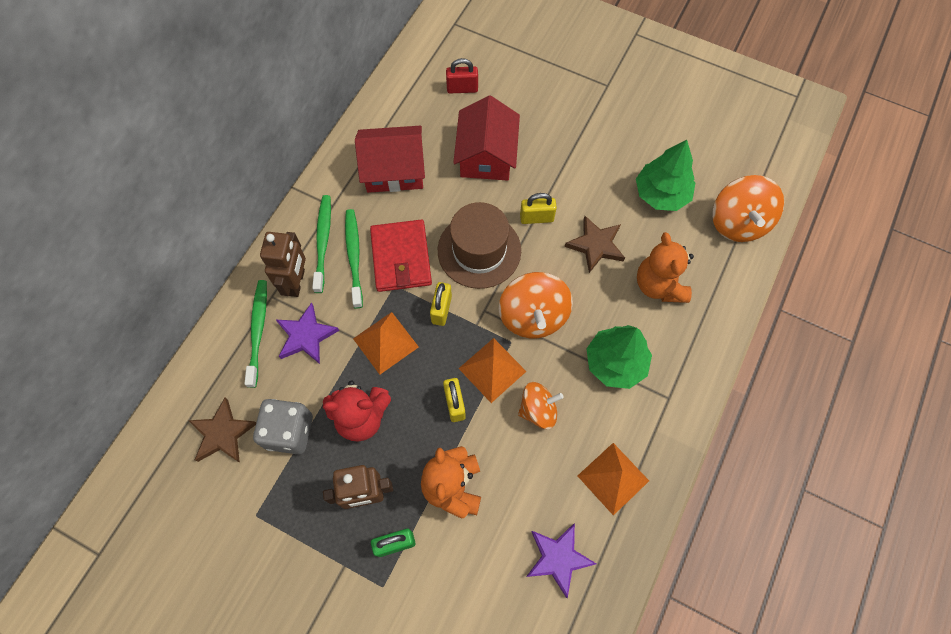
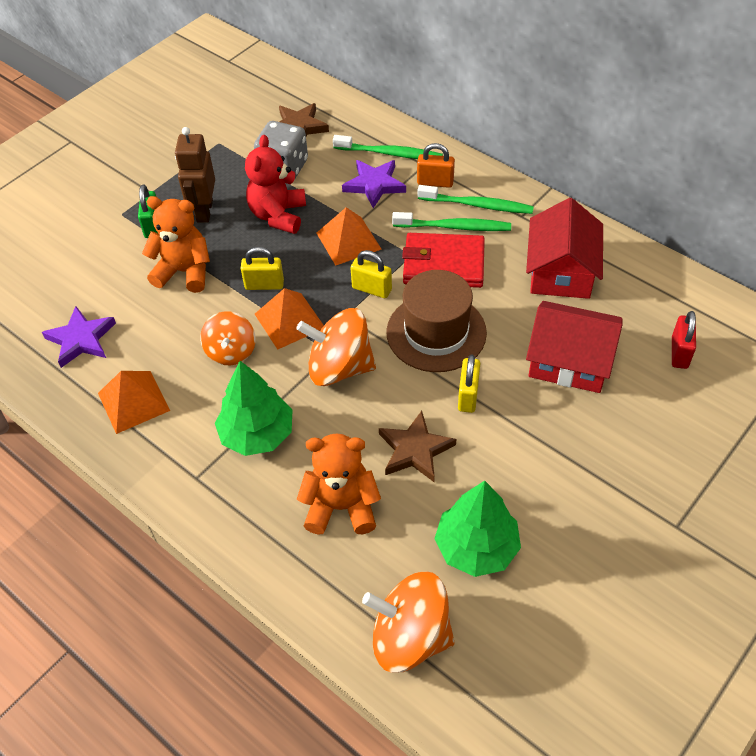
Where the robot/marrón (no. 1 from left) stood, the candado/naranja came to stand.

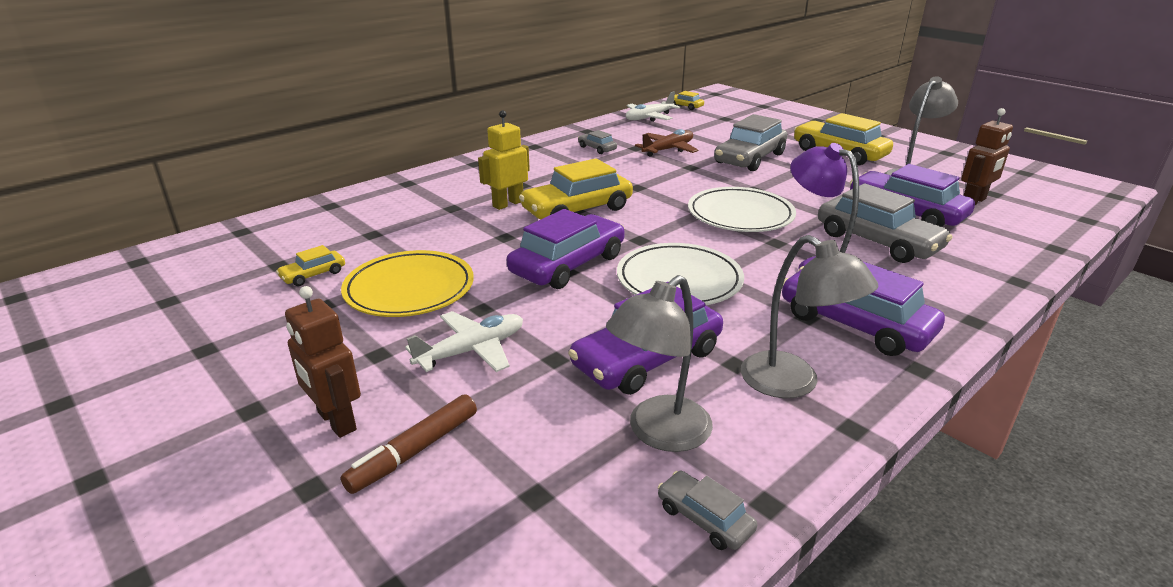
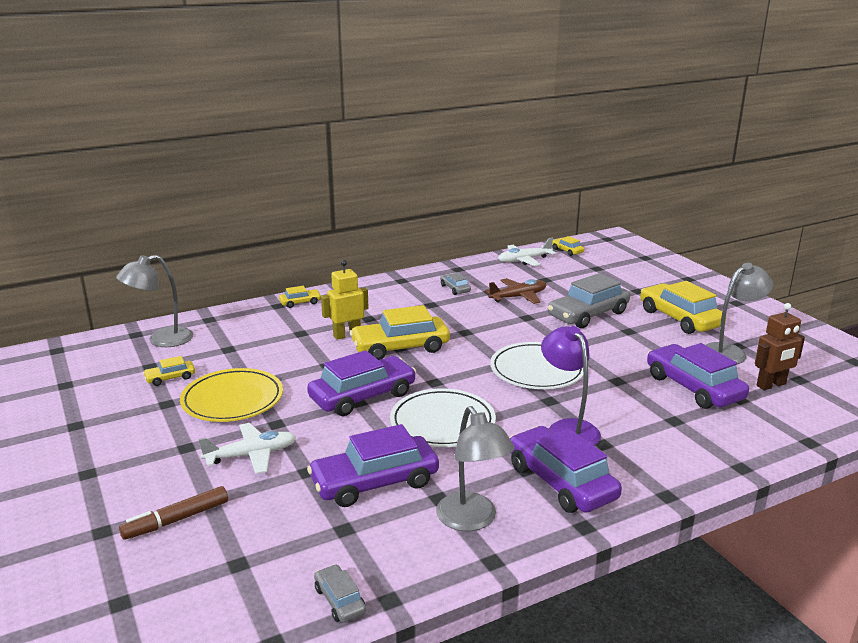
The second view lost the robot/marrón (no. 1 from left).
The second view lost the coche/gris (no. 4 from left).
The second view gained the coche/amarillo (no. 2 from left).
The lámpara/gris (no. 1 from left) ended up elsewhere.

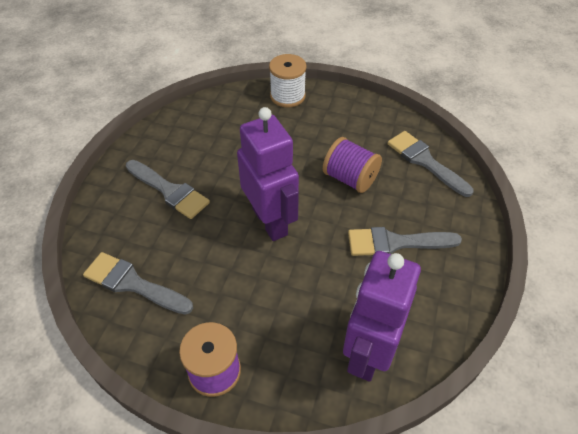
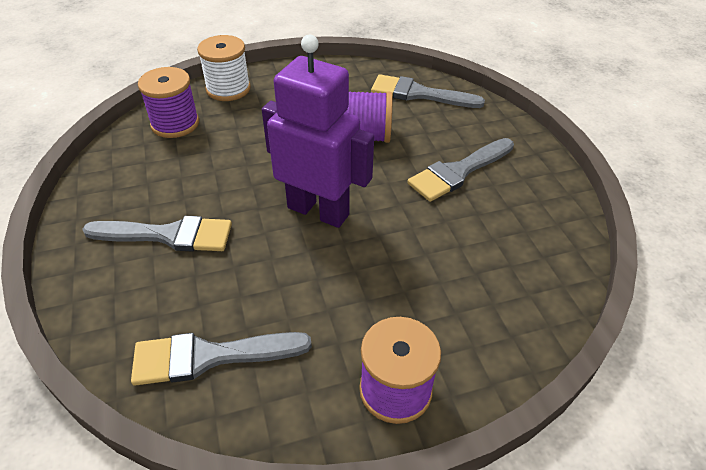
The second view lost the robot/morado (no. 2 from left).
The second view gained the carrete/morado (no. 1 from left).

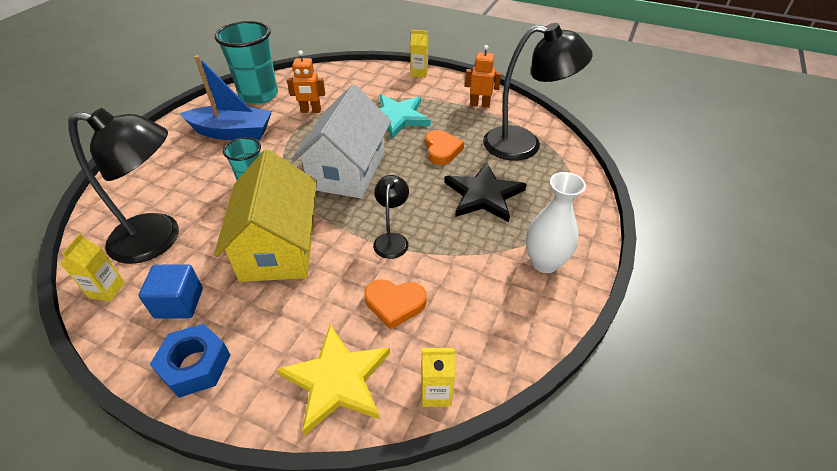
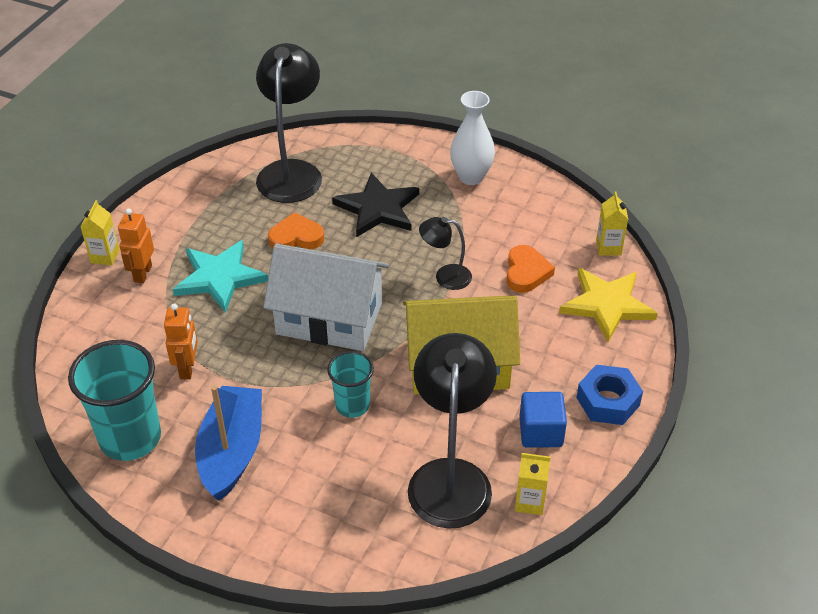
The robot/naranja (no. 2 from left in the first image) ended up elsewhere.

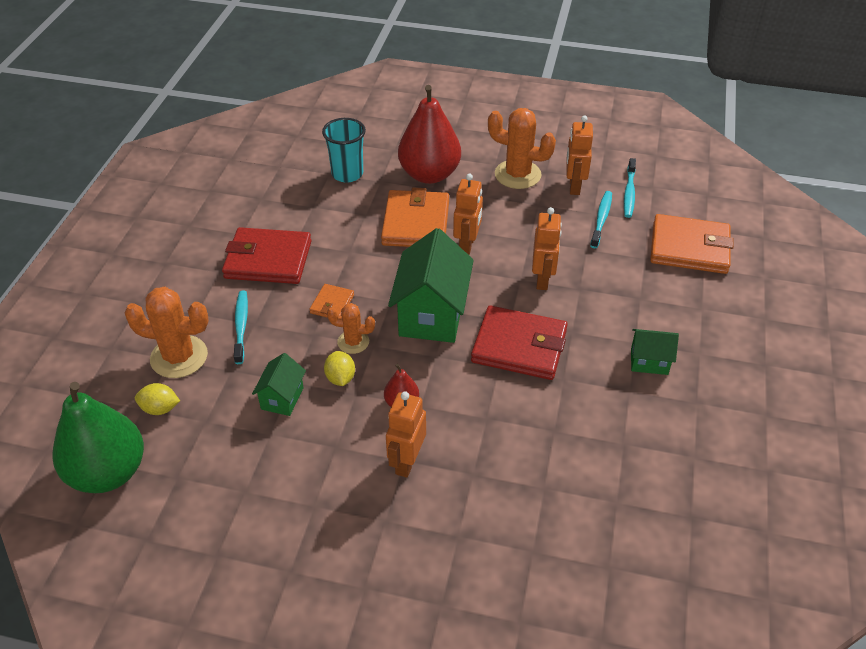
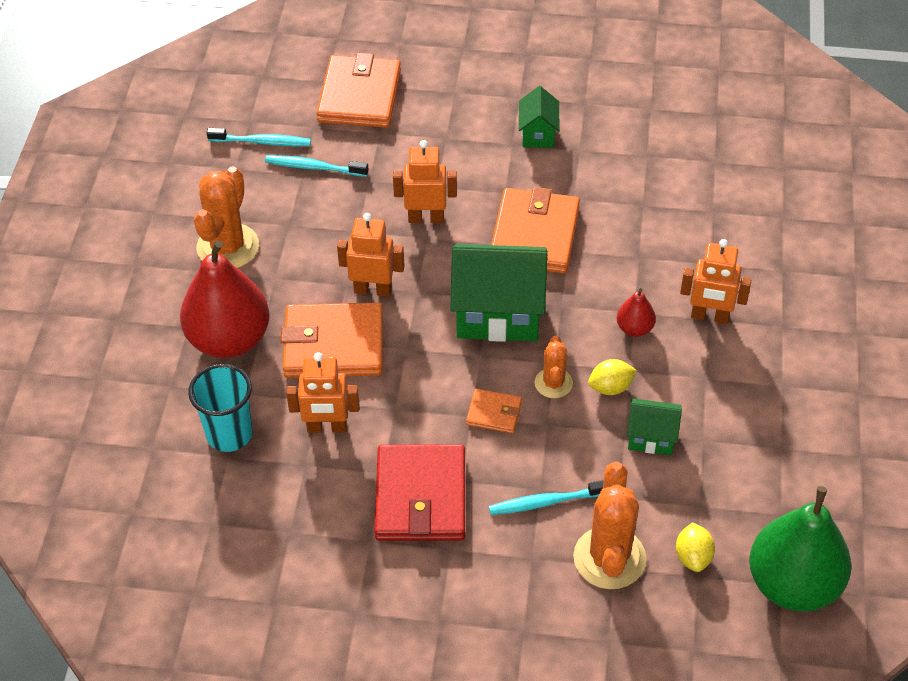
The robot/naranja (no. 4 from left in the first image) ended up elsewhere.
What was the cartera/rojo (no. 2 from left) turned into the cartera/naranja (no. 4 from left).

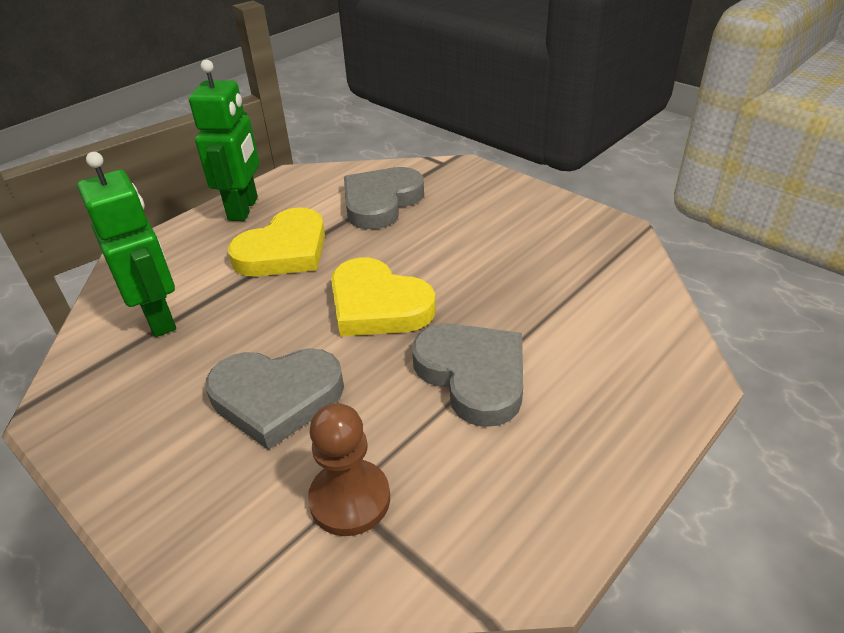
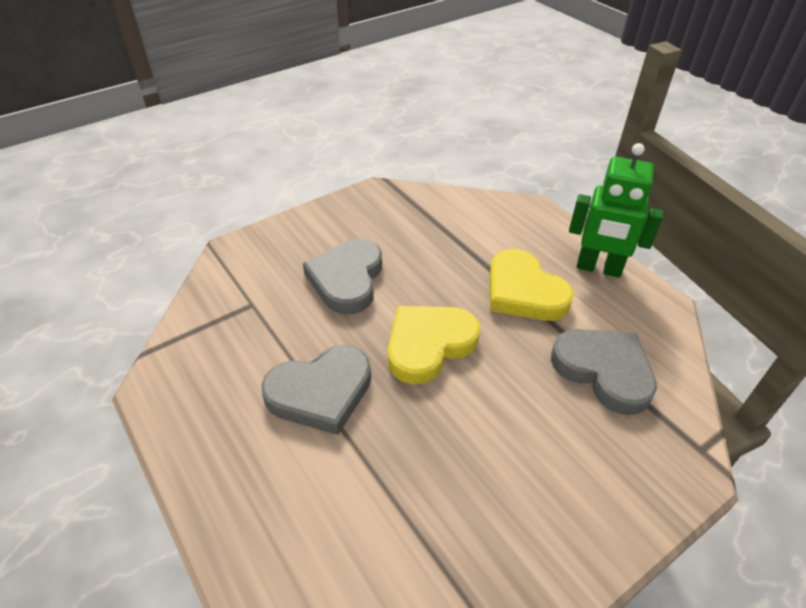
The second view lost the robot/verde (no. 1 from left).
The second view lost the peón/marrón.

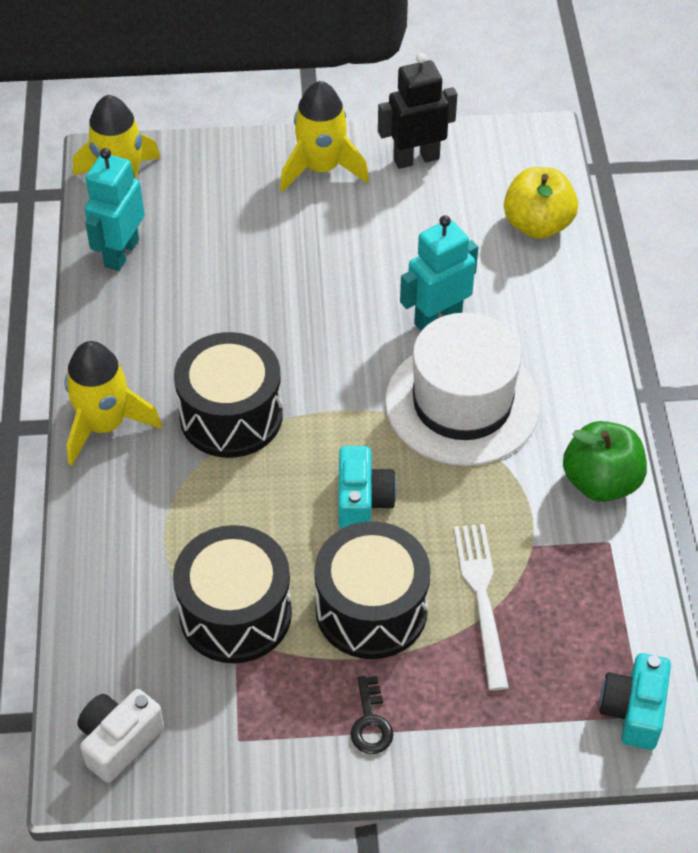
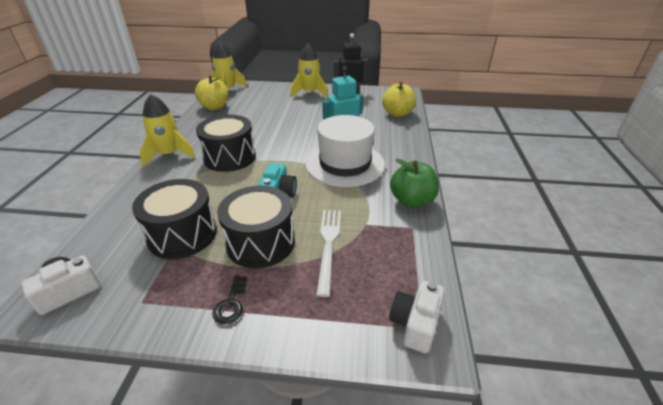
Where the robot/turquesa (no. 1 from left) stood, the manzana/amarillo (no. 1 from left) came to stand.
What was the cámara/turquesa (no. 2 from left) turned into the cámara/blanco (no. 2 from left).

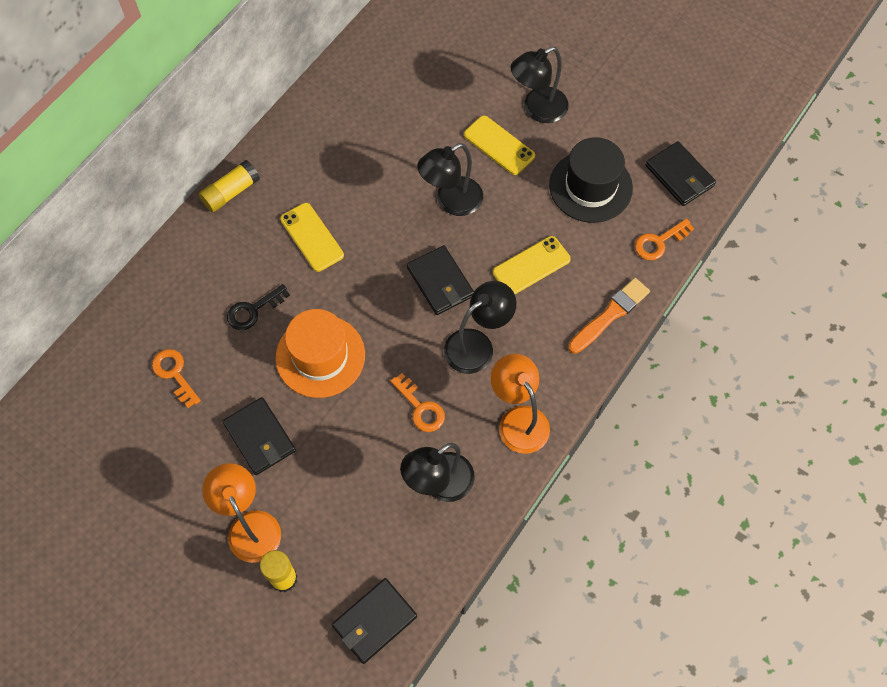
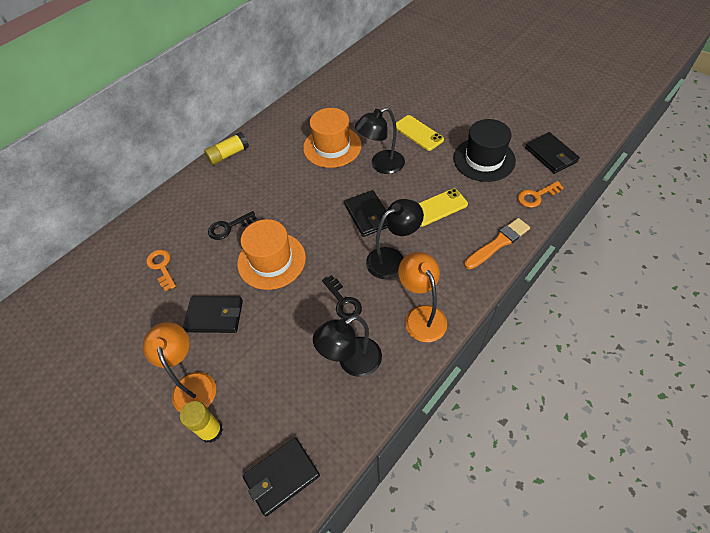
The second view lost the móvil/amarillo (no. 1 from left).
The second view lost the lámpara/negro (no. 4 from left).
The second view gained the sombrero/naranja (no. 2 from left).
What was the llave/naranja (no. 2 from left) turned into the llave/negro (no. 2 from left).
The cartera/negro (no. 1 from left) ended up facing another way, 60 degrees counterclockwise from before.

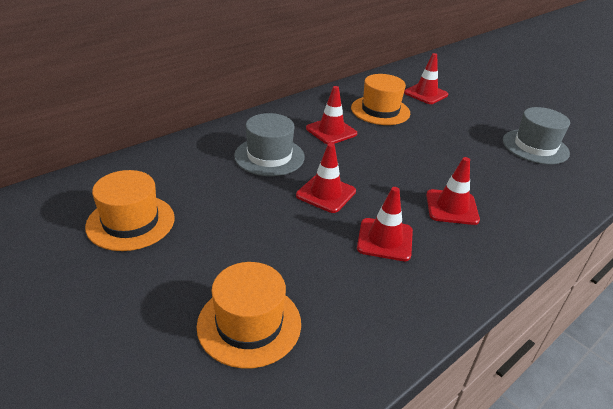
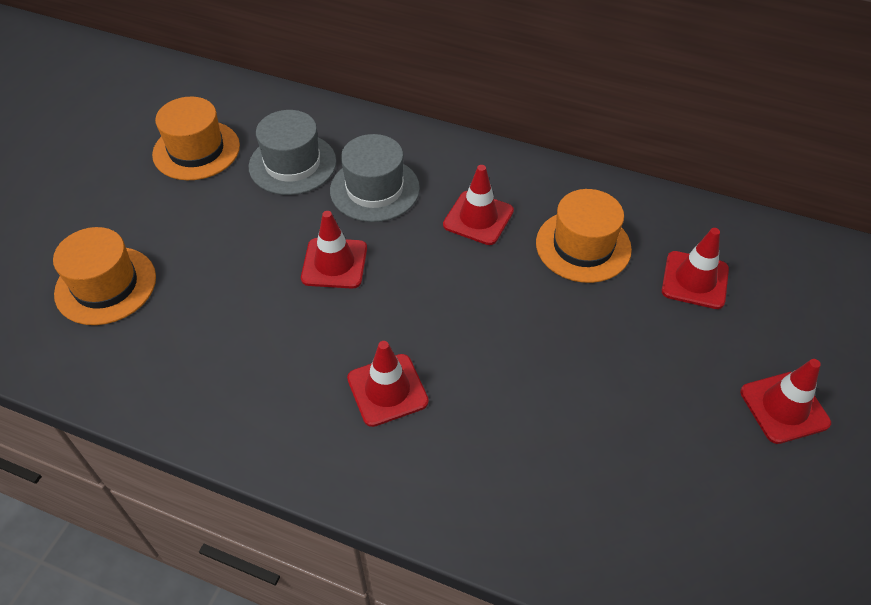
The cono de tráfico/rojo (no. 3 from left in the first image) ended up elsewhere.
The sombrero/gris (no. 2 from left in the first image) ended up elsewhere.

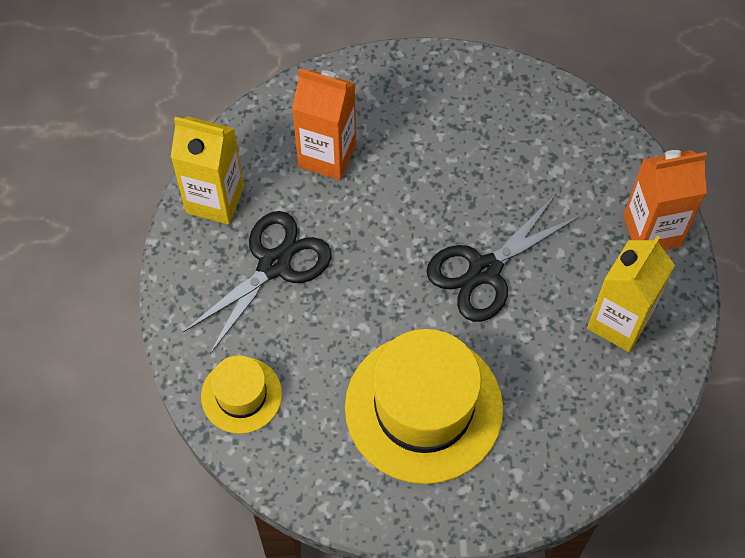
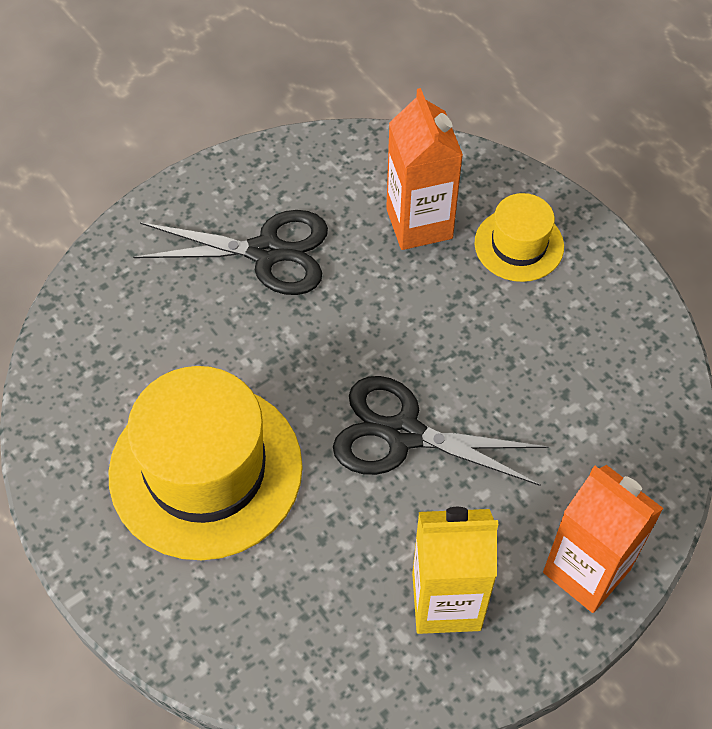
The second view lost the cartón de leche/amarillo (no. 1 from left).
The sombrero/amarillo (no. 1 from left in the first image) ended up elsewhere.

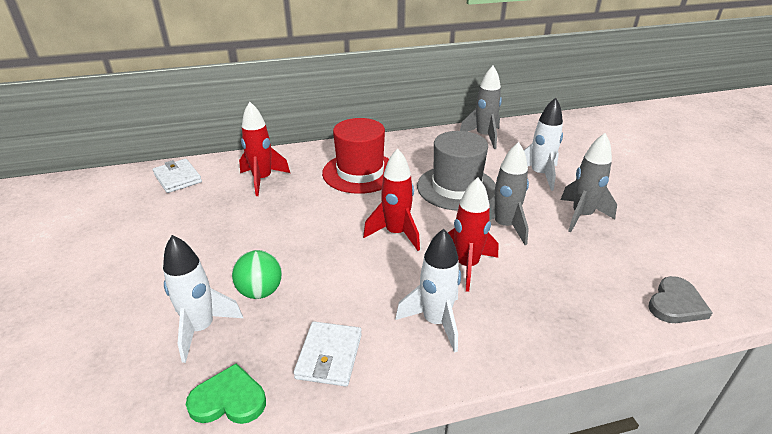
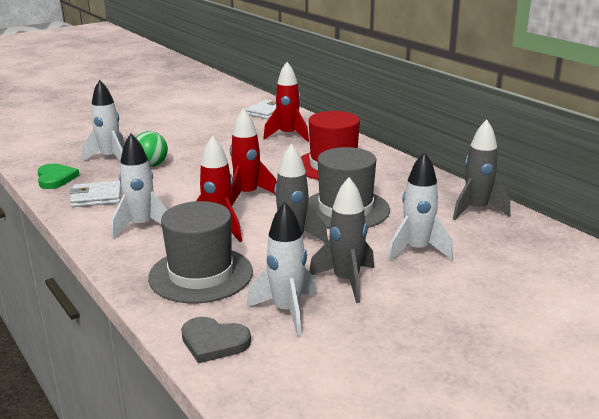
The second view gained the sombrero/gris (no. 1 from left).
The second view gained the cohete/blanco (no. 3 from left).

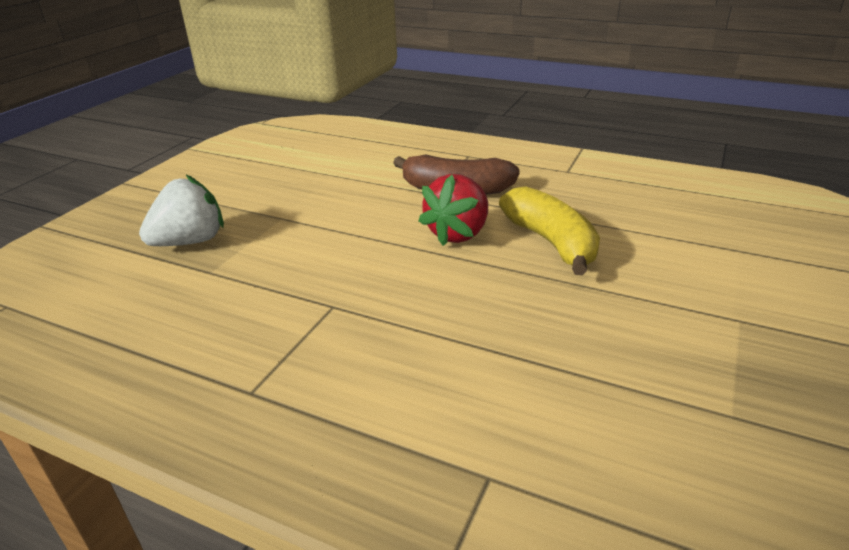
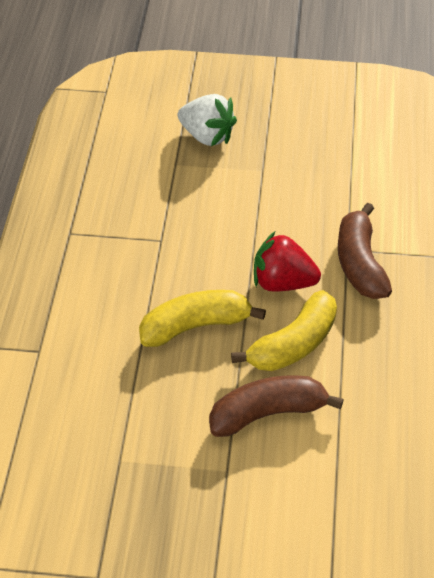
The second view gained the plátano/amarillo (no. 1 from left).
The second view gained the plátano/marrón (no. 1 from left).

